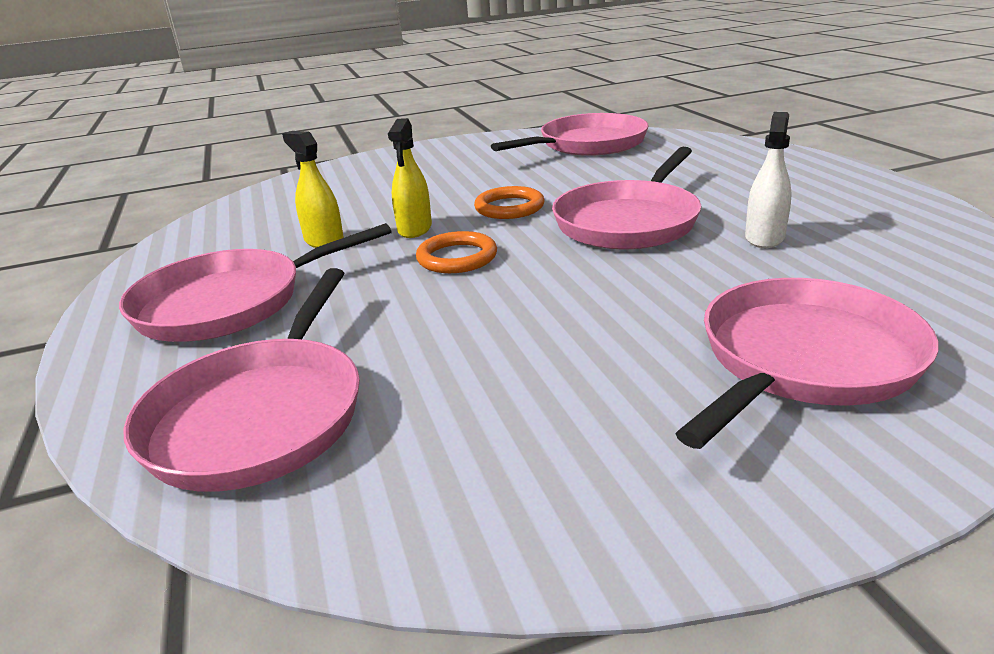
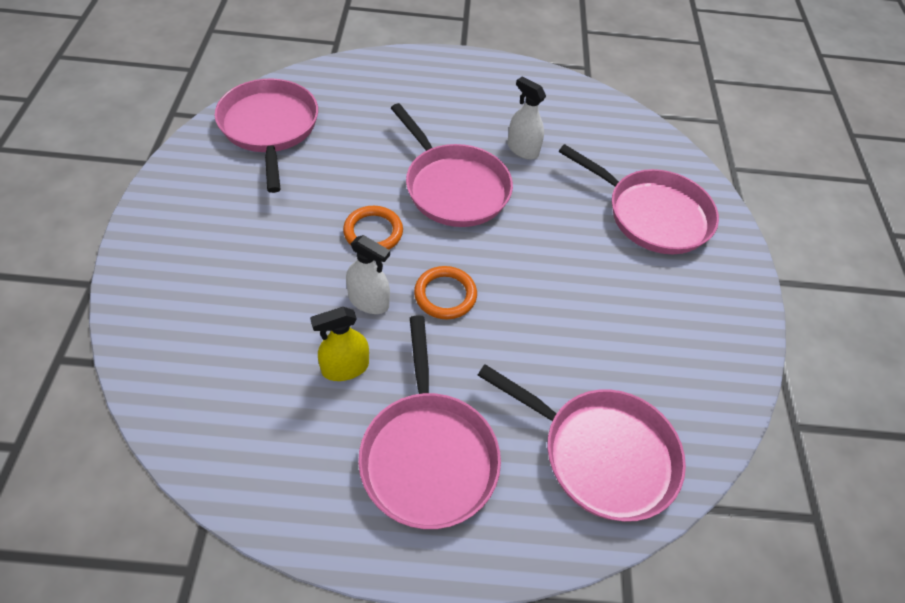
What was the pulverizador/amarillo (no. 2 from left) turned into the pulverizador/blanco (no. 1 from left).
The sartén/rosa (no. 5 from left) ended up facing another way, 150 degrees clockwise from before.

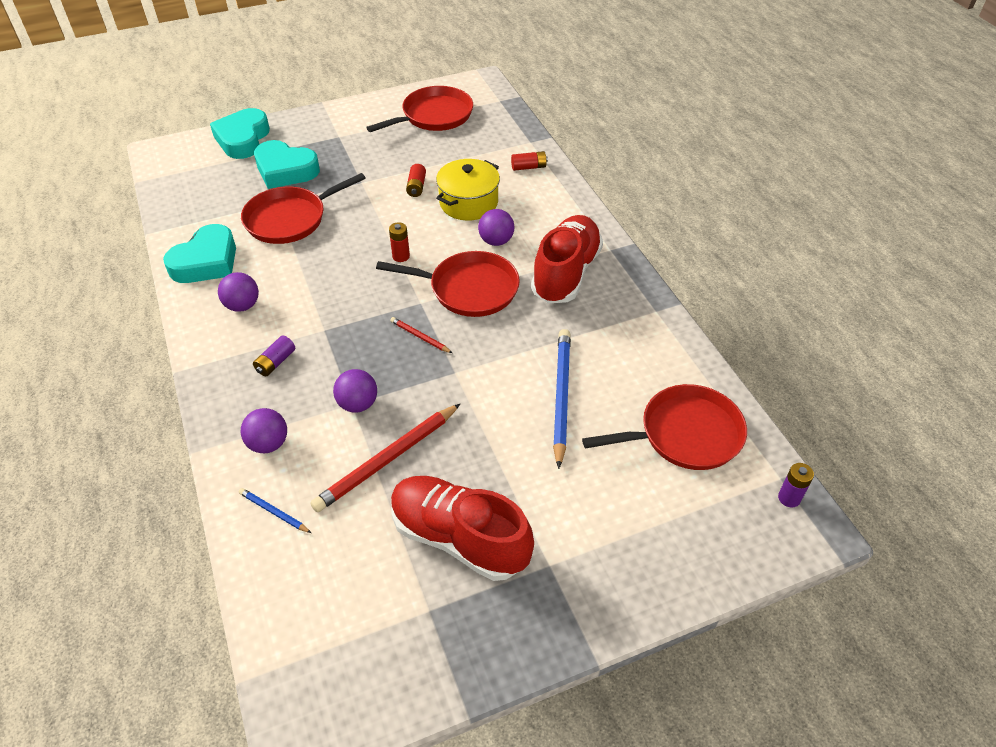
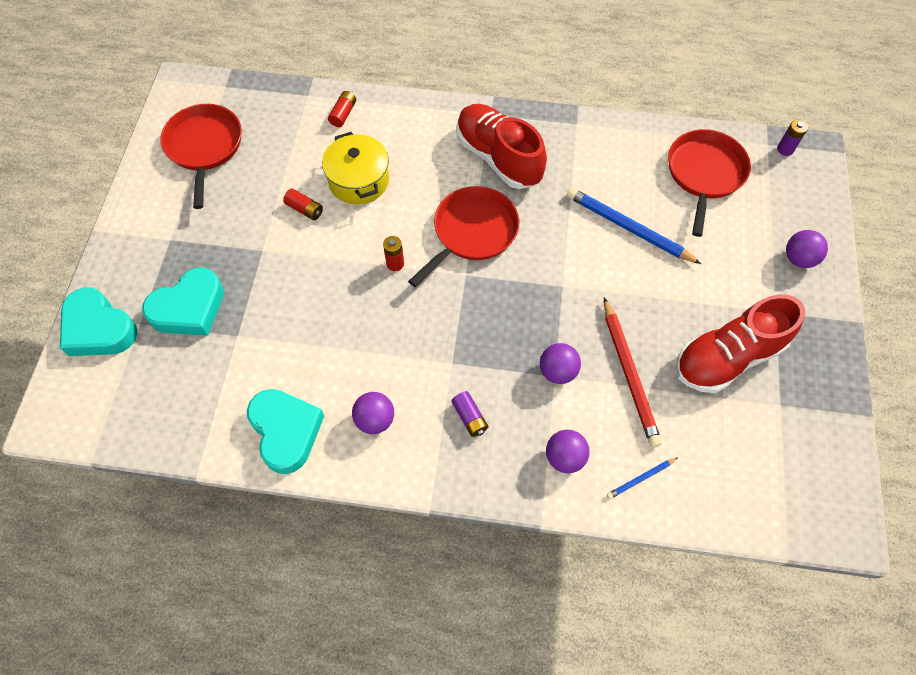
The second view lost the sartén/rojo (no. 1 from left).
The second view lost the lápiz/rojo (no. 2 from left).
The pelota/morado (no. 4 from left) ended up elsewhere.

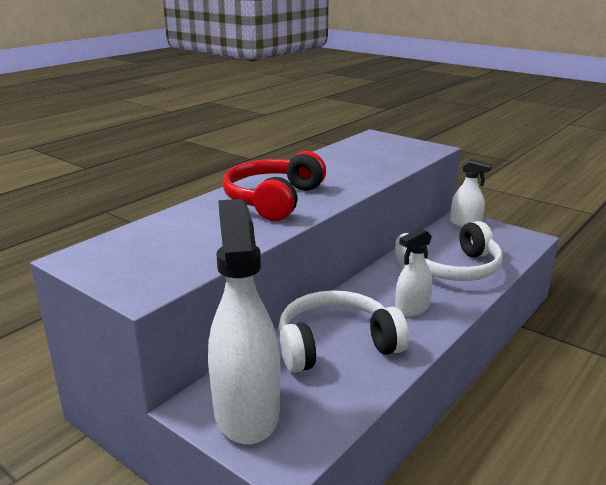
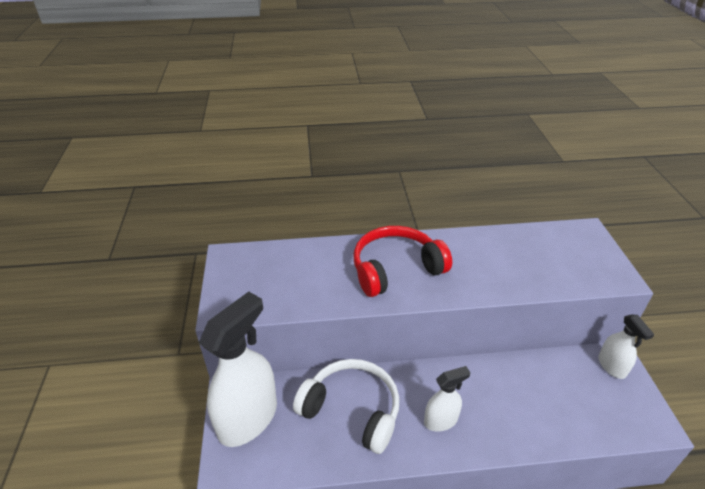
The second view lost the auriculares/blanco (no. 2 from left).
The pulverizador/blanco (no. 2 from left) ended up facing another way, 150 degrees clockwise from before.

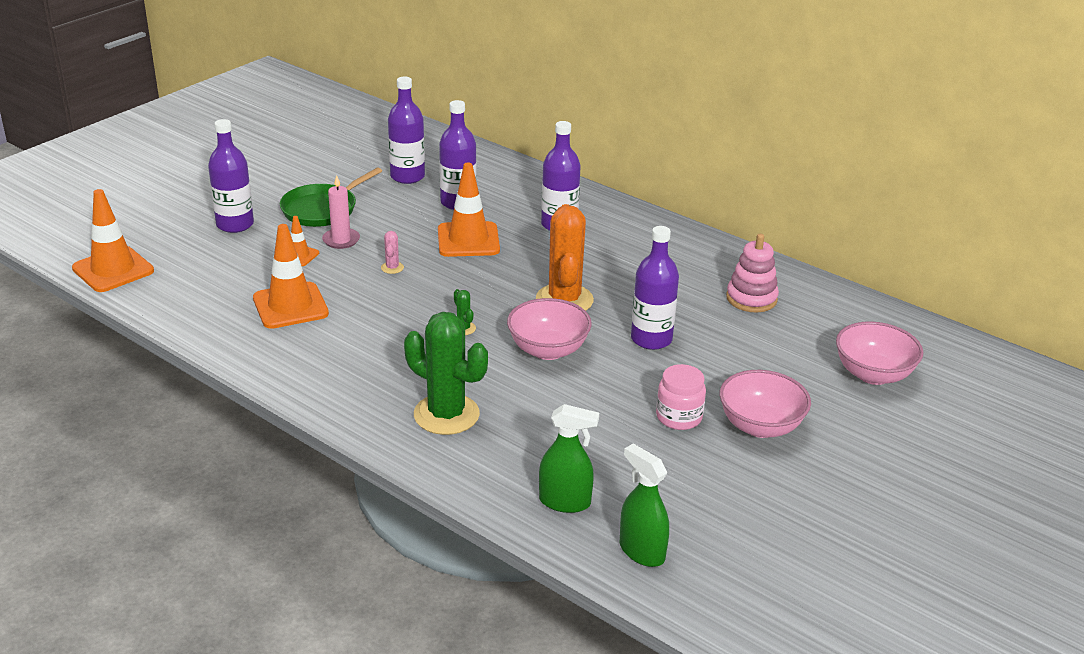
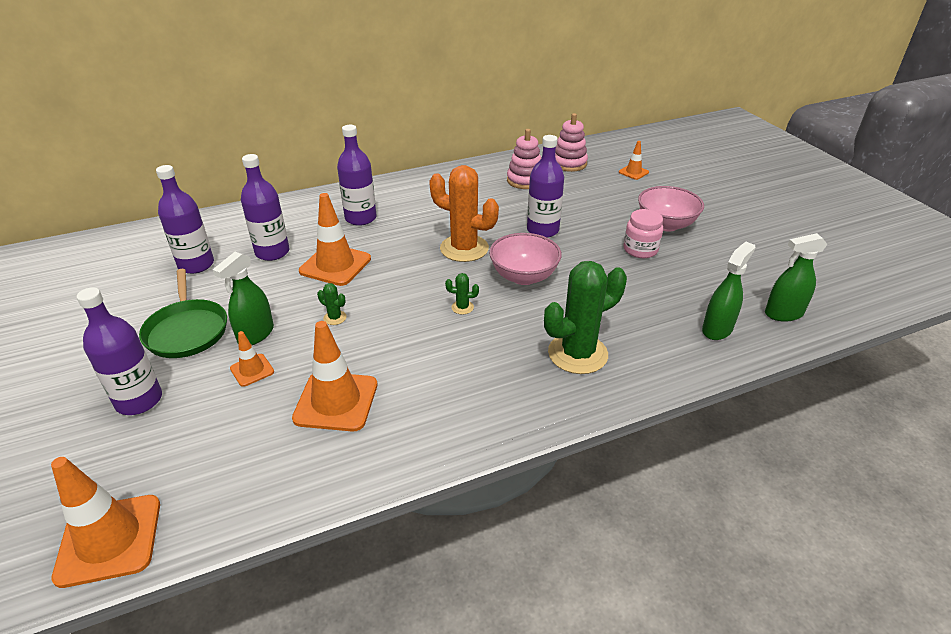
The second view gained the juguete apilable/rosa (no. 2 from left).
Where the vela/rosa stood, the pulverizador/verde (no. 1 from left) came to stand.
Where the cuenco/rosa (no. 3 from left) stood, the cono de tráfico/naranja (no. 5 from left) came to stand.
What was the cactus/rosa turned into the cactus/verde (no. 1 from left).

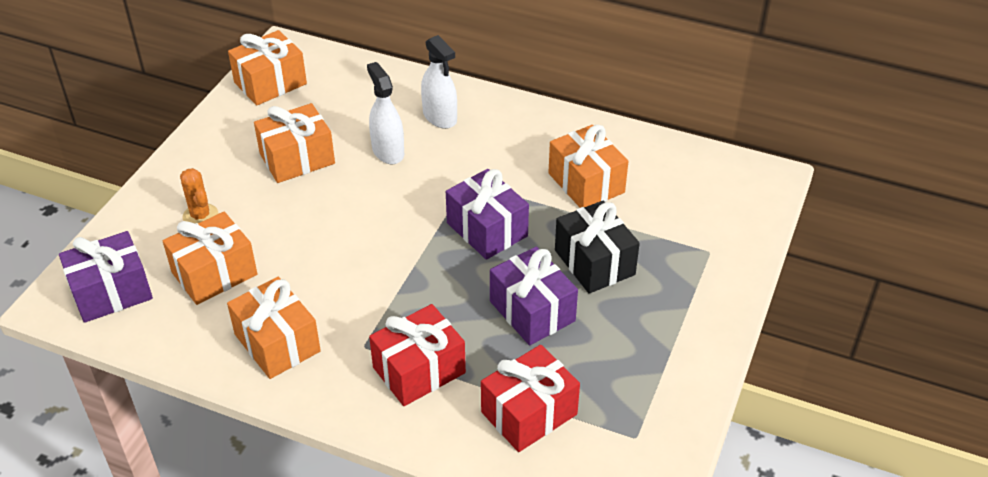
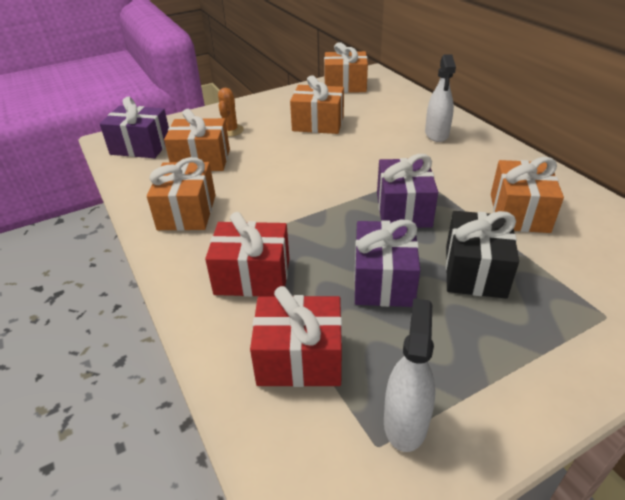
The pulverizador/blanco (no. 1 from left) ended up elsewhere.

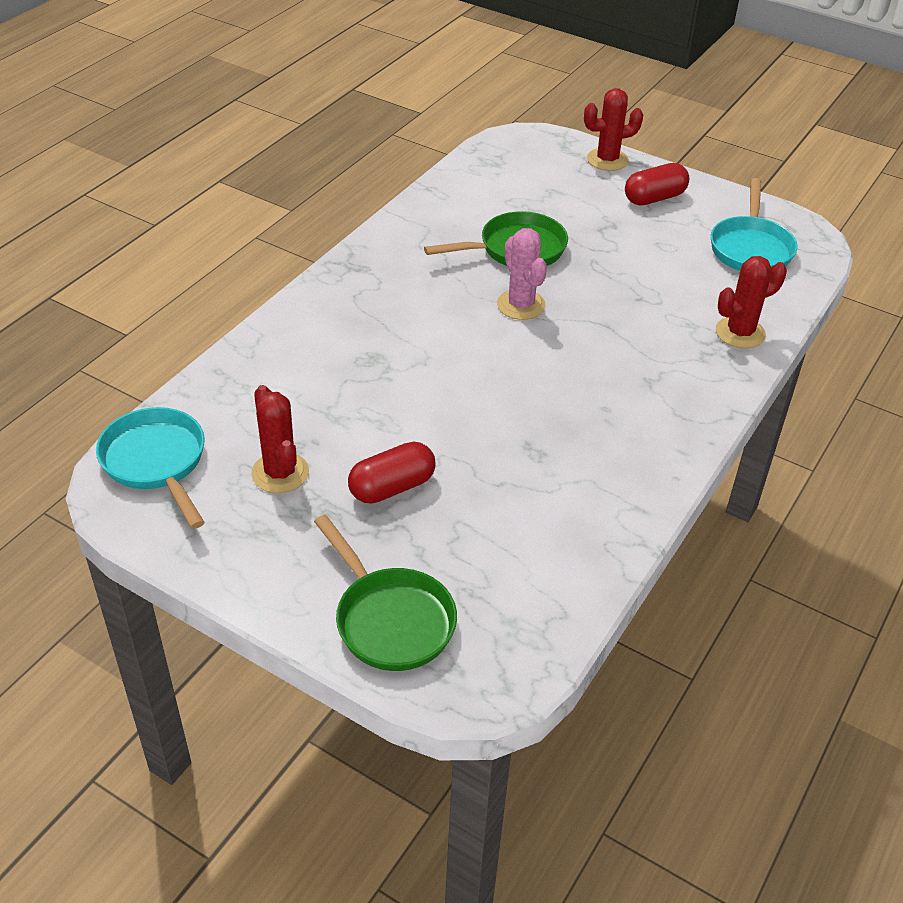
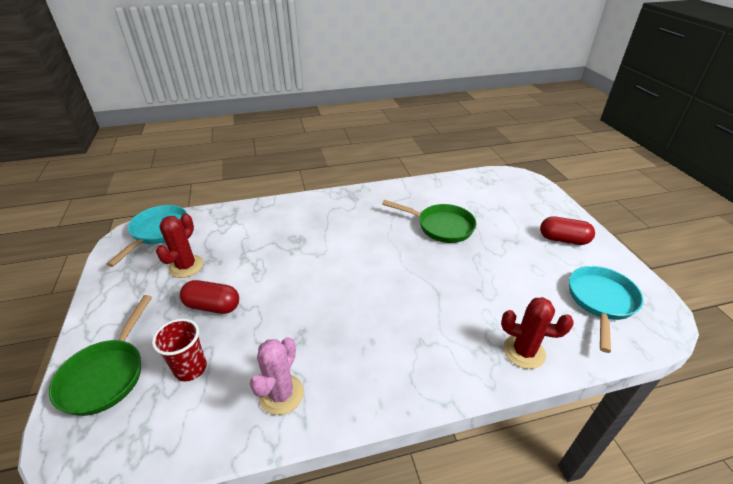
The second view lost the cactus/rojo (no. 2 from left).
The second view gained the vaso/rojo.
The cactus/rosa ended up elsewhere.
The sartén/turquesa (no. 2 from left) ended up facing another way, 150 degrees clockwise from before.

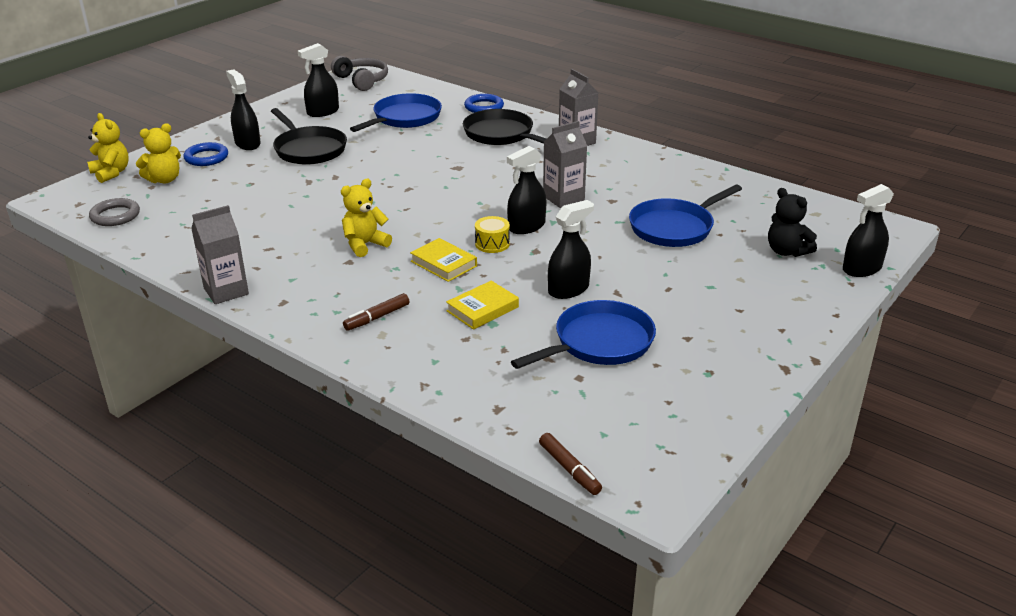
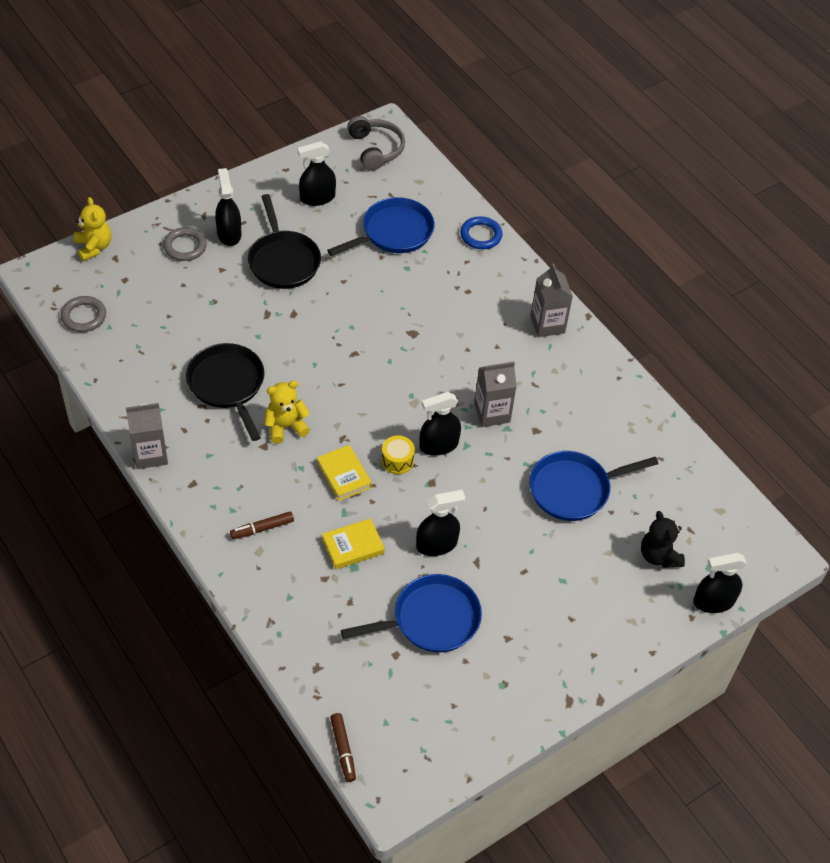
The second view lost the osito/amarillo (no. 2 from left).
The sartén/negro (no. 2 from left in the first image) ended up elsewhere.
What was the anillo/azul (no. 1 from left) turned into the anillo/gris (no. 2 from left).

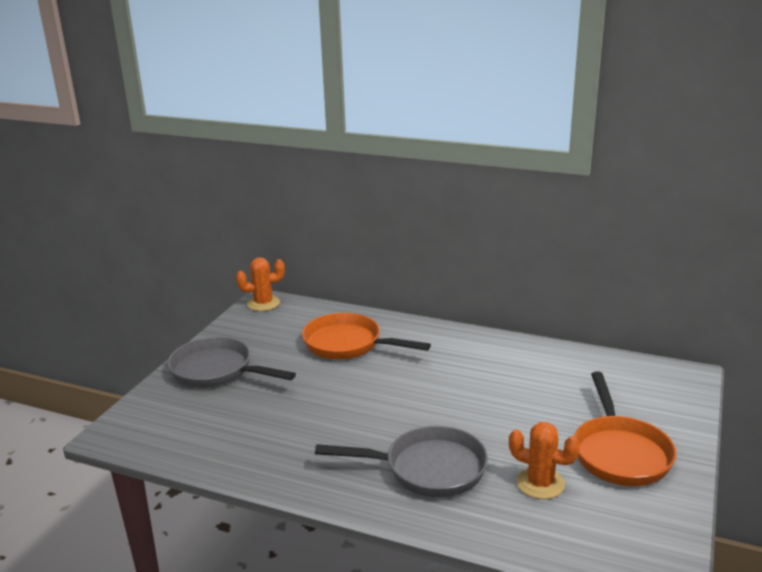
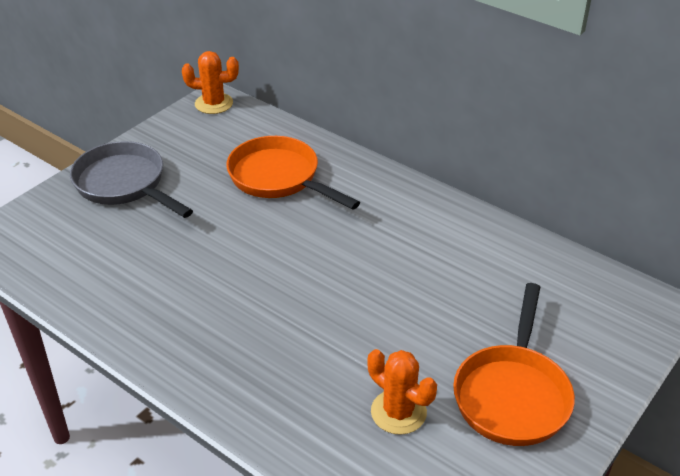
The second view lost the sartén/gris (no. 2 from left).

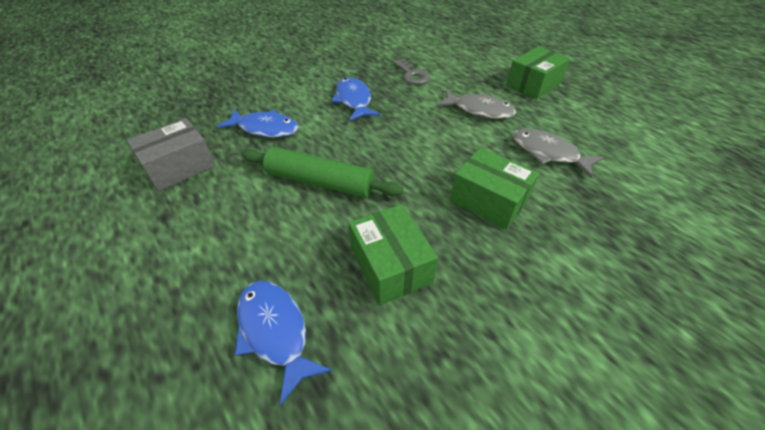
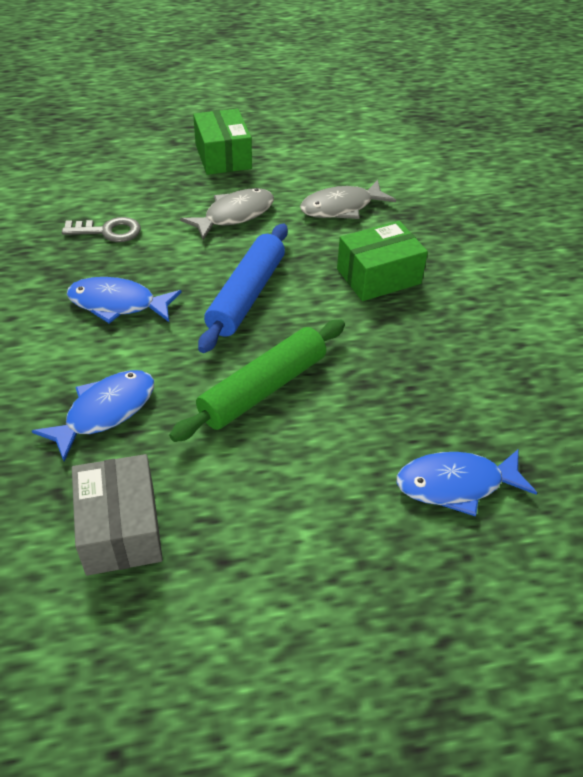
The second view lost the caja/verde (no. 1 from left).
The second view gained the rodillo/azul.

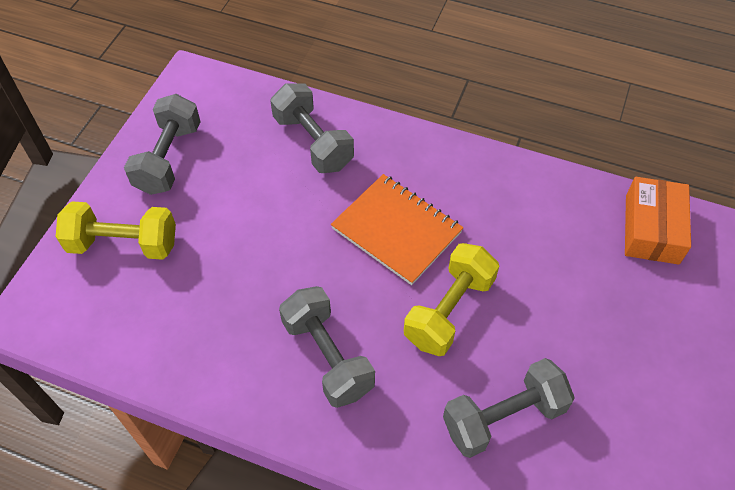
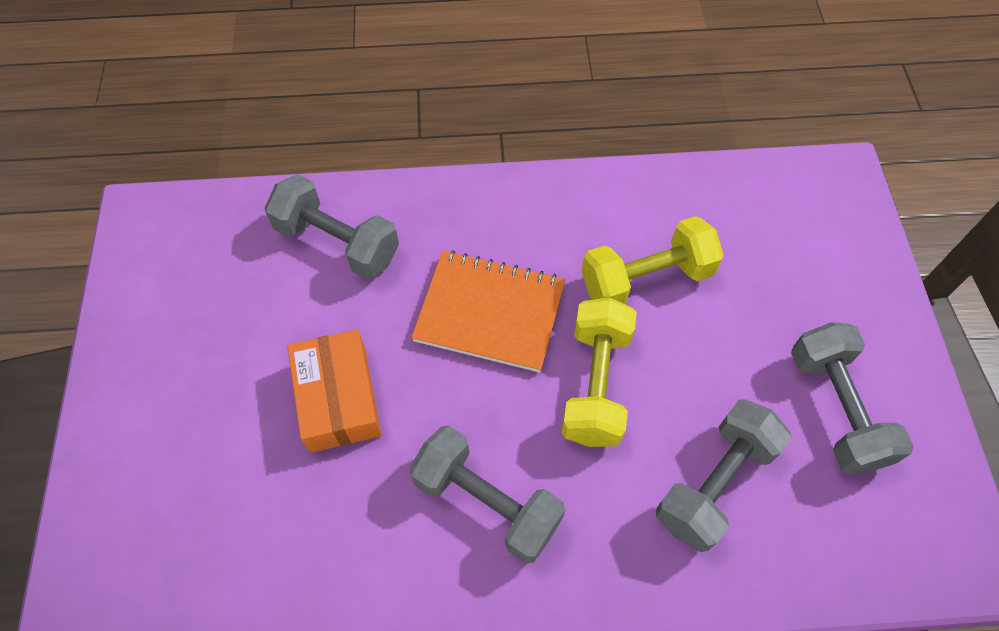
The mancuerna/amarillo (no. 1 from left in the first image) ended up elsewhere.
The mancuerna/gris (no. 1 from left in the first image) ended up elsewhere.
The caja/naranja ended up elsewhere.

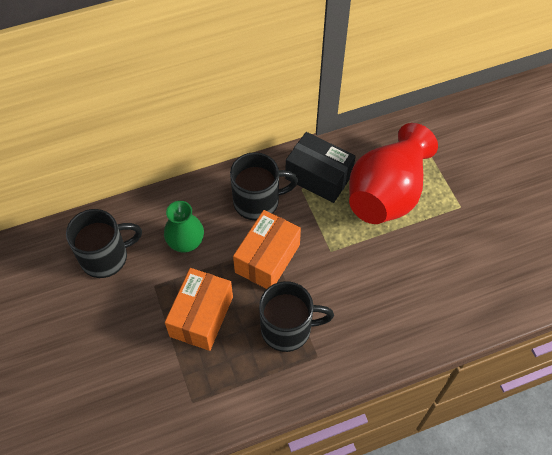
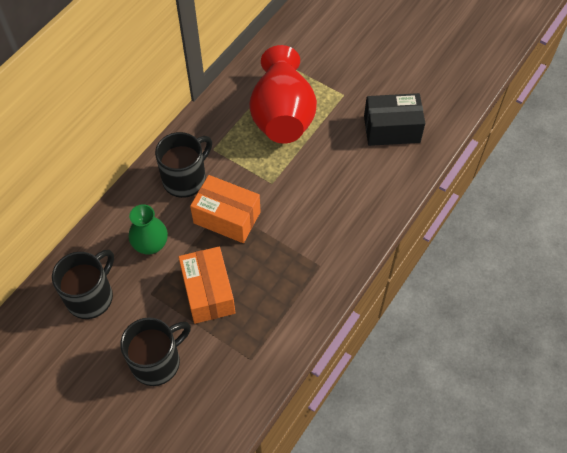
The taza/negro (no. 3 from left in the first image) ended up elsewhere.
The caja/negro ended up elsewhere.
The caja/naranja (no. 2 from left) ended up facing another way, 60 degrees counterclockwise from before.

